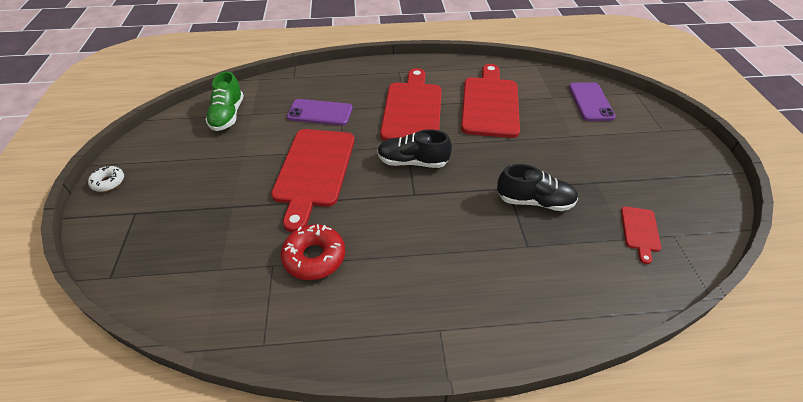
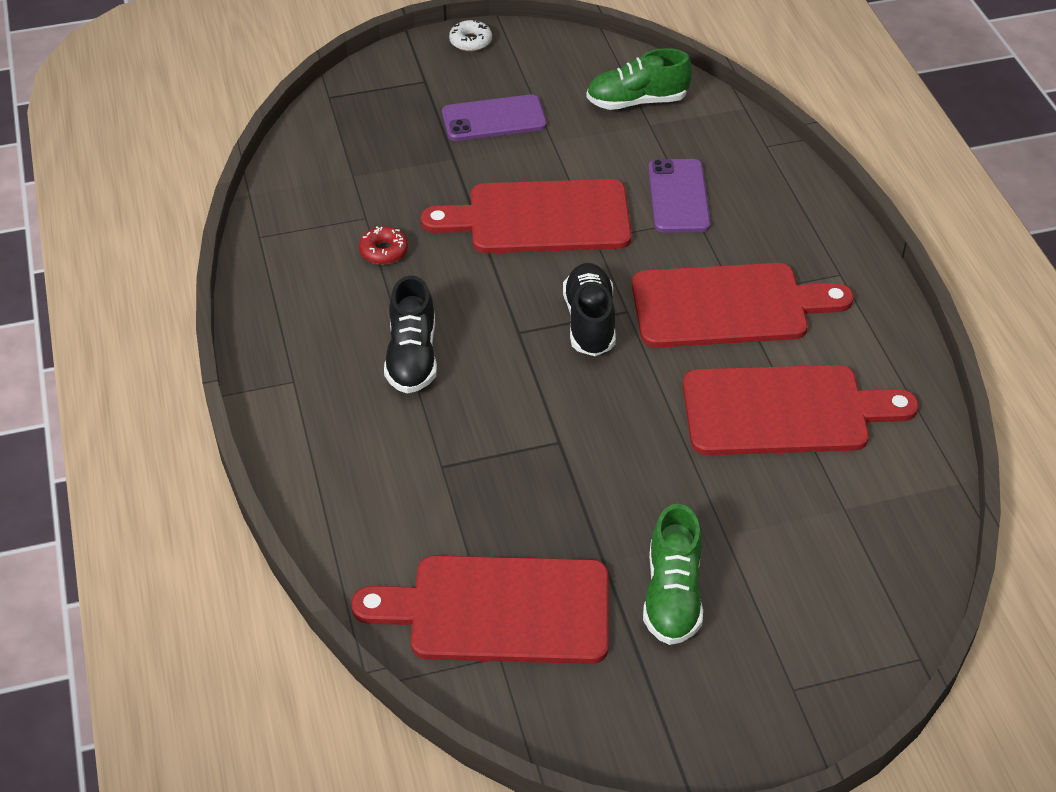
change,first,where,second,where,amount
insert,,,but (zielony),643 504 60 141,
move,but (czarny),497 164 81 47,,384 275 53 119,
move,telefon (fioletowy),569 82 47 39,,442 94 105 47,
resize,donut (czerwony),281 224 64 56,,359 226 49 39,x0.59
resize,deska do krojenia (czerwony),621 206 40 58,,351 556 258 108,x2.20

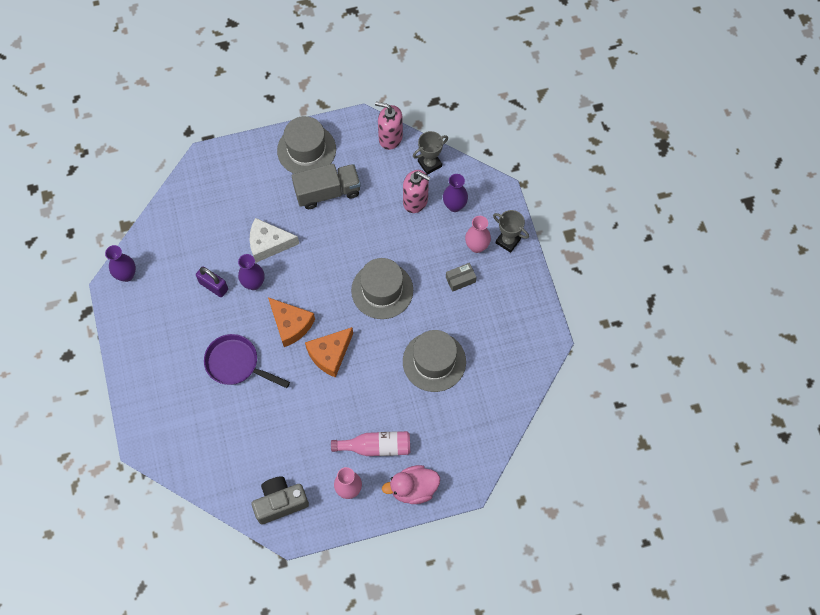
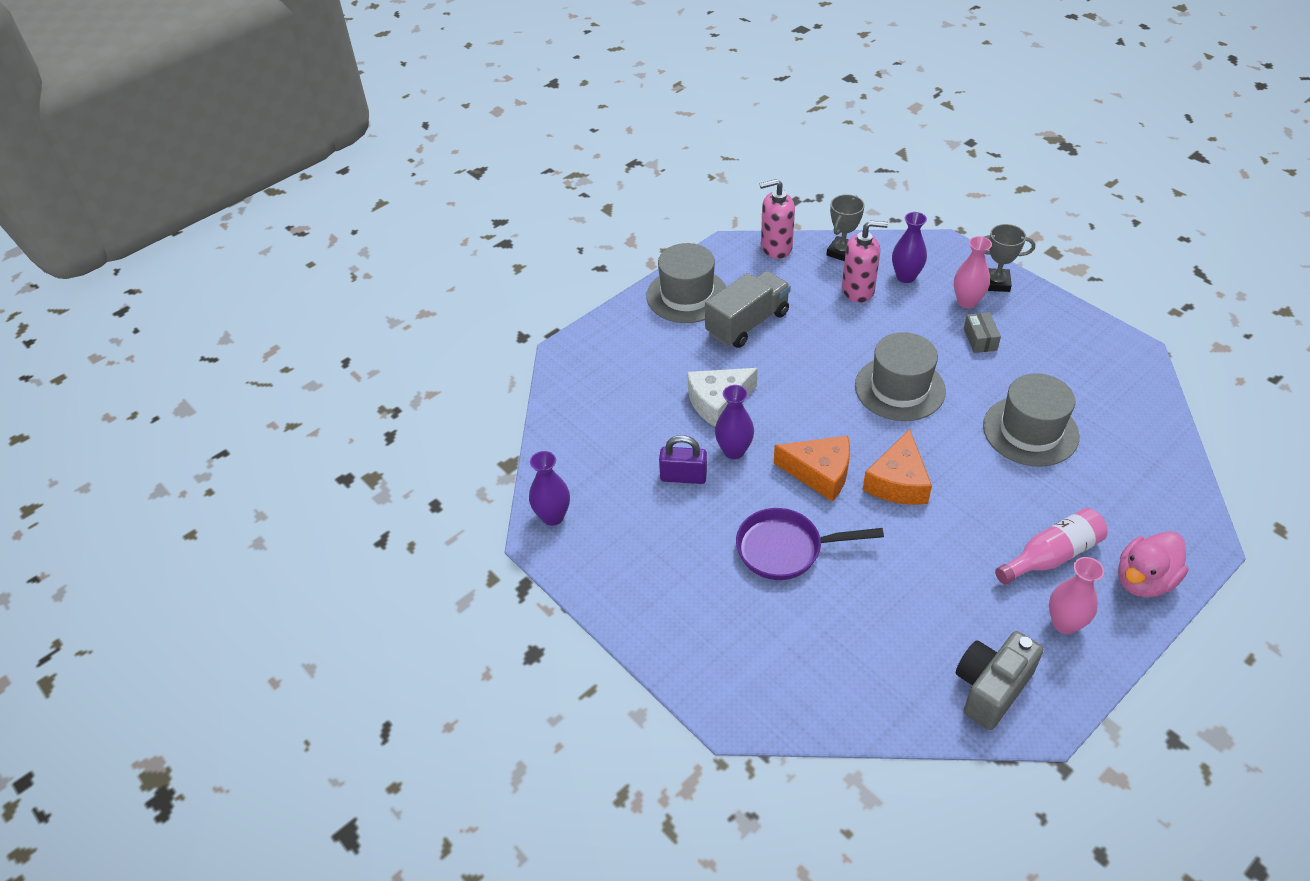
change,first,where,second,where,amount
rotate,pudełko (szary),446 263 31 29,,964 312 37 41,45 degrees counterclockwise

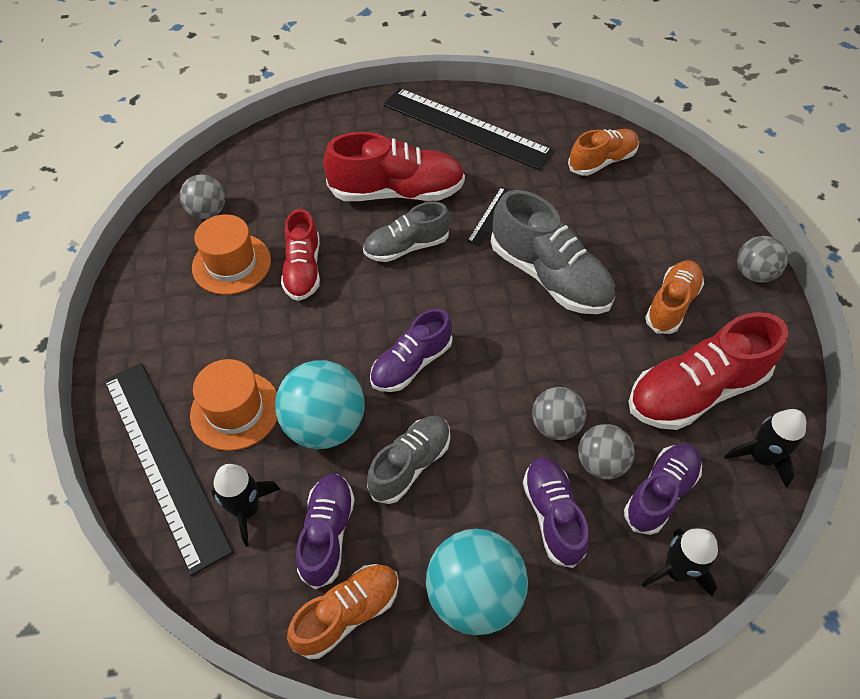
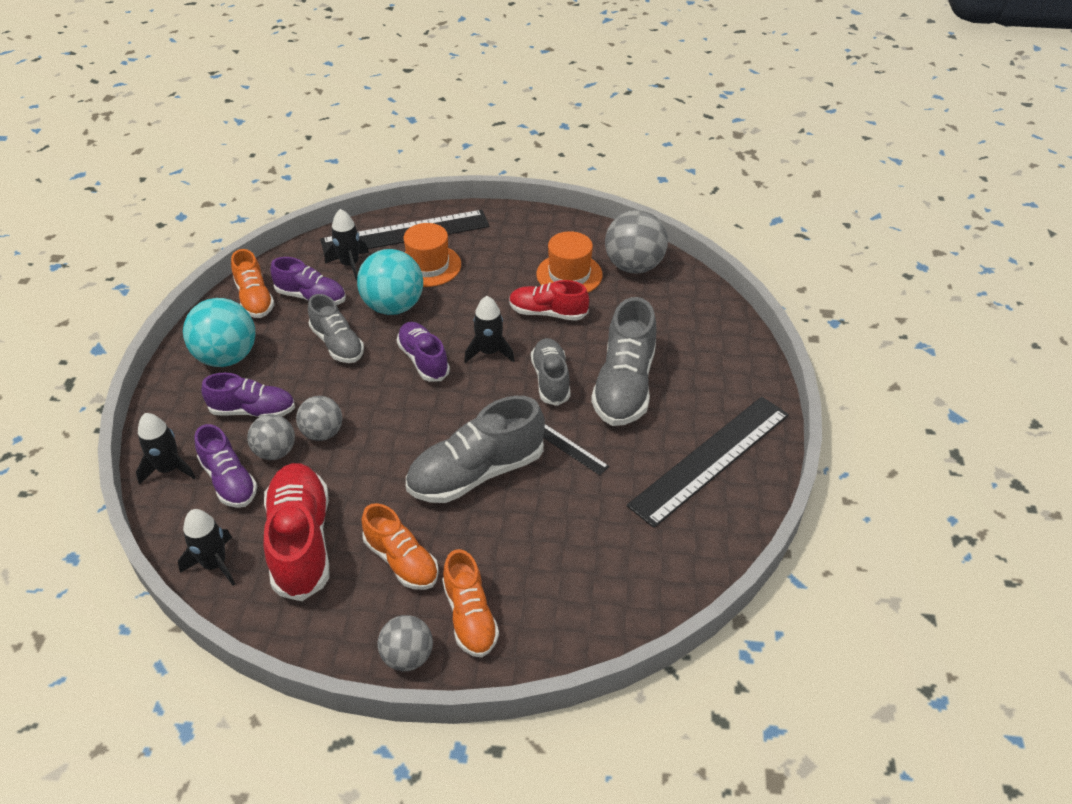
change,first,where,second,where,amount
insert,,,rakieta (czarny),464 296 51 67,
move,but (pomarańczowy),568 129 71 47,,442 549 57 109,
recolor,but (czerwony),323 132 142 69,but (szary),591 297 65 129,
resize,piłka (szary),180 174 45 45,,605 210 63 63,x1.63

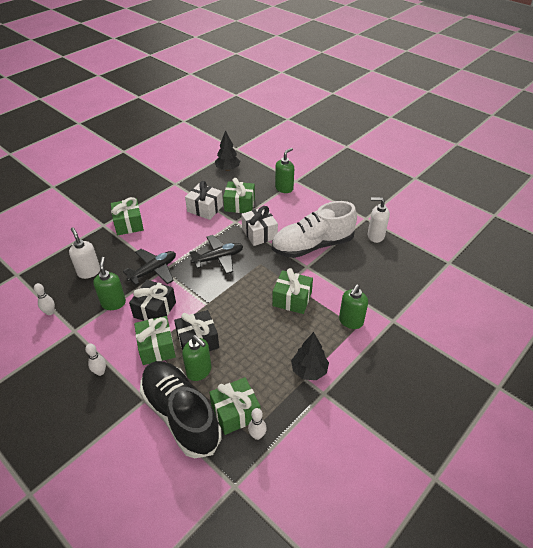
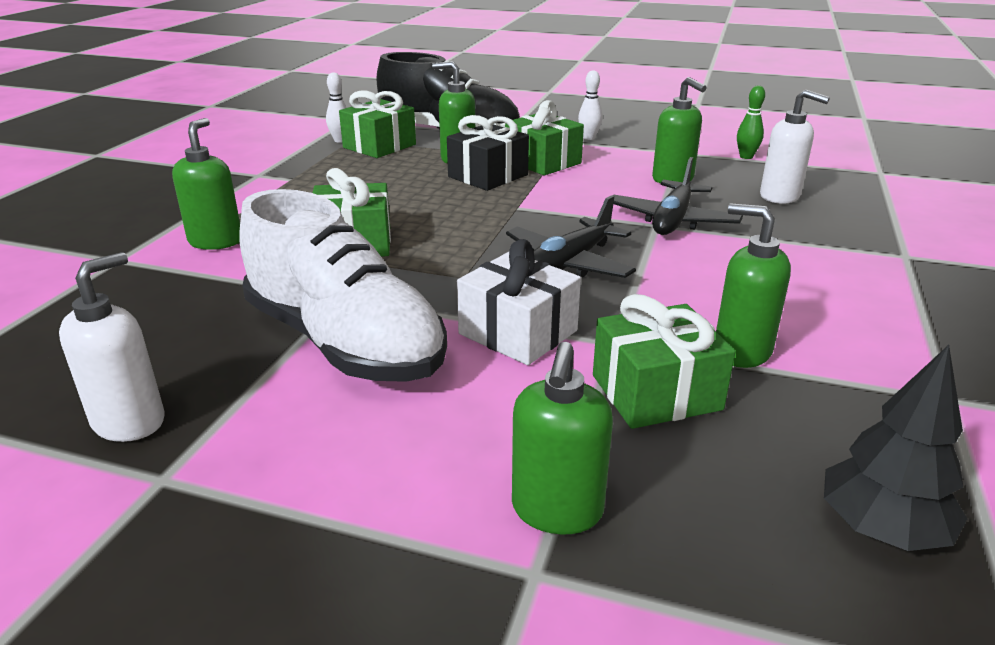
change,first,where,second,where,amount
delete,prezent (zielony),111 197 33 38,,,
delete,prezent (czarny),129 280 47 41,,,
delete,drzewko (czarny),291 332 38 48,,,
replace,prezent (biały),185 181 38 39,dozownik mydła (zielony),716 203 75 165,
recolor,kręgiel (biały),34 283 21 32,kręgiel (zielony),737 85 28 74,
rotate,but (biały),272 201 85 57,,239 189 208 193,90 degrees clockwise
rotate,dozownik mydła (biały),368 197 22 46,,59 252 105 190,45 degrees counterclockwise

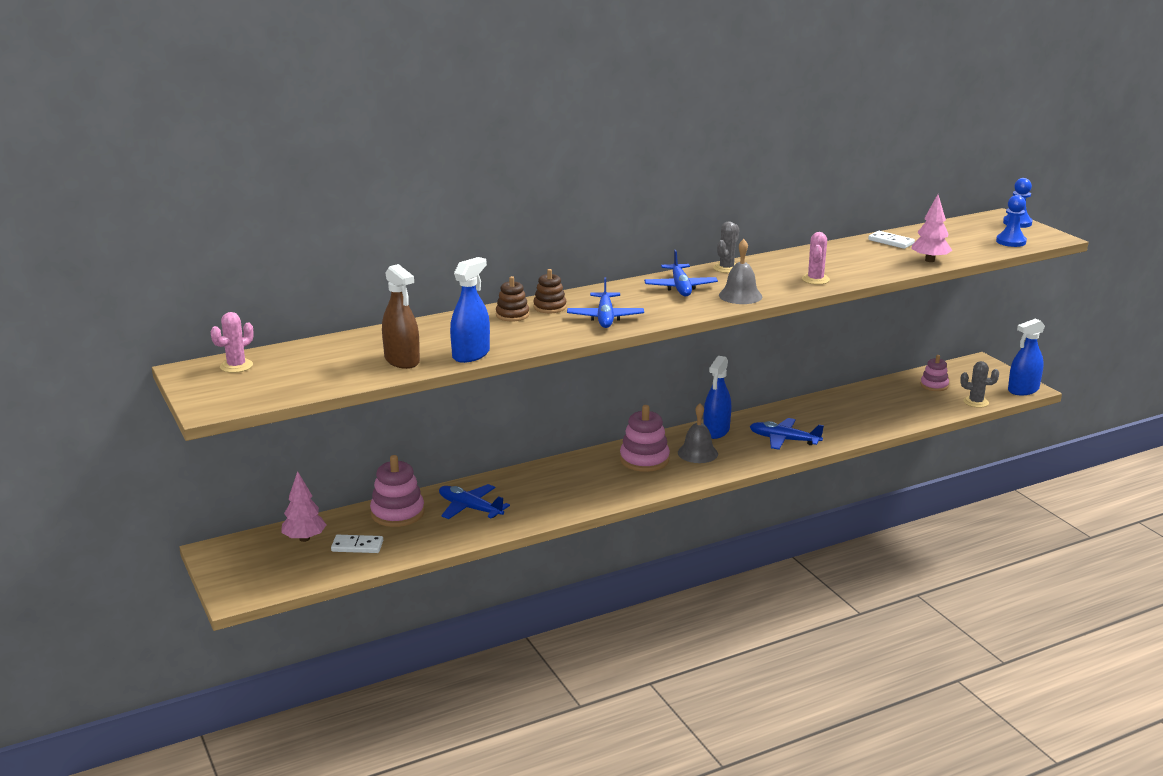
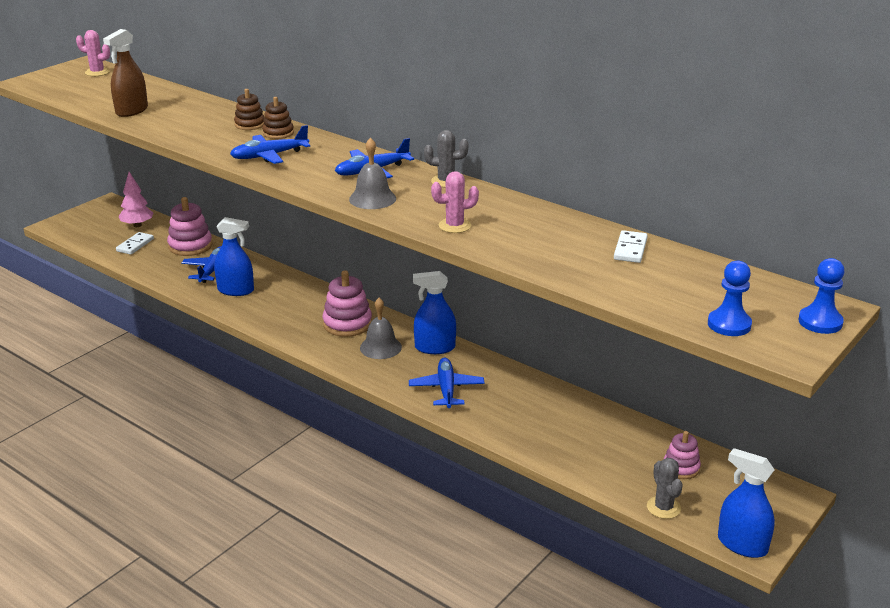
change,first,where,second,where,amount
delete,drzewko (różowy),911 194 41 68,,,
move,spryskiwacz (niebieski),450 257 40 106,,214 217 40 79,
rotate,kostka domina (biały),331 535 52 18,,116 232 38 23,45 degrees clockwise

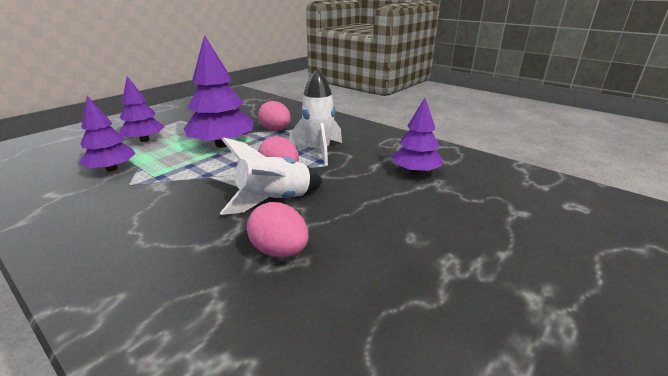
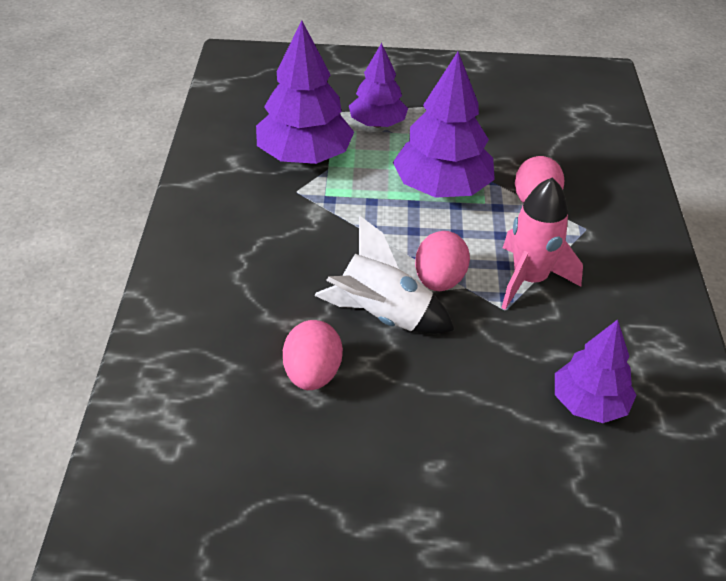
change,first,where,second,where,amount
recolor,rakieta (biały),289 69 53 97,rakieta (różowy),502 177 81 133,
resize,drzewko (fioletowy),79 96 57 76,,256 21 98 143,x1.57

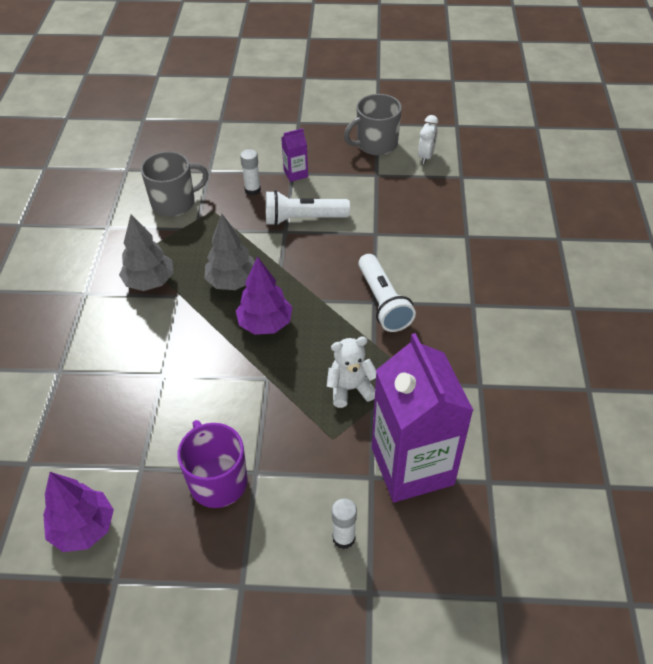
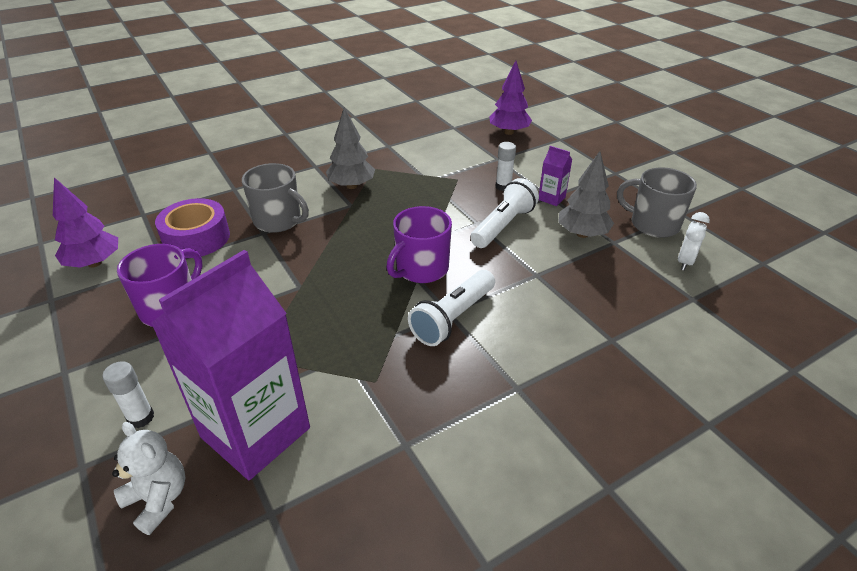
change,first,where,second,where,amount
insert,,,taśma klejąca (fioletowy),155 198 75 60,
insert,,,kubek (fioletowy),386 206 66 77,
move,kubek (szary),141 151 68 66,,242 163 67 70,
move,drzewko (szary),205 214 50 76,,558 151 56 87,
move,drzewko (fioletowy),236 256 56 79,,489 61 43 74,
move,miś (biały),327 336 49 72,,112 422 74 113,
rotate,latarka (biały),266 190 84 36,,470 178 69 70,75 degrees clockwise
rotate,budzik (biały),418 115 20 49,,678 212 32 59,135 degrees clockwise

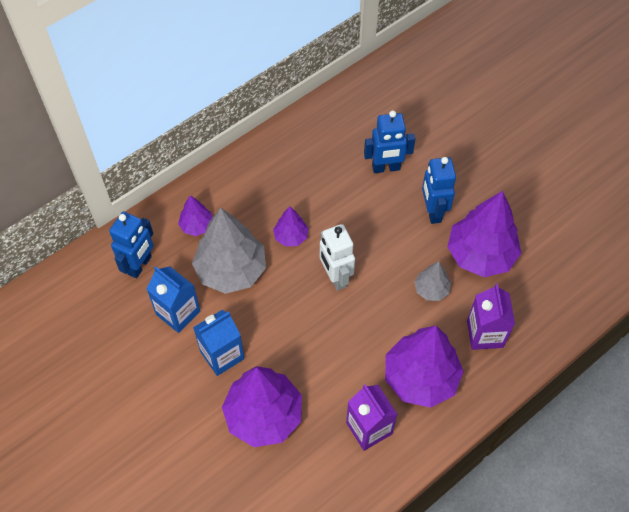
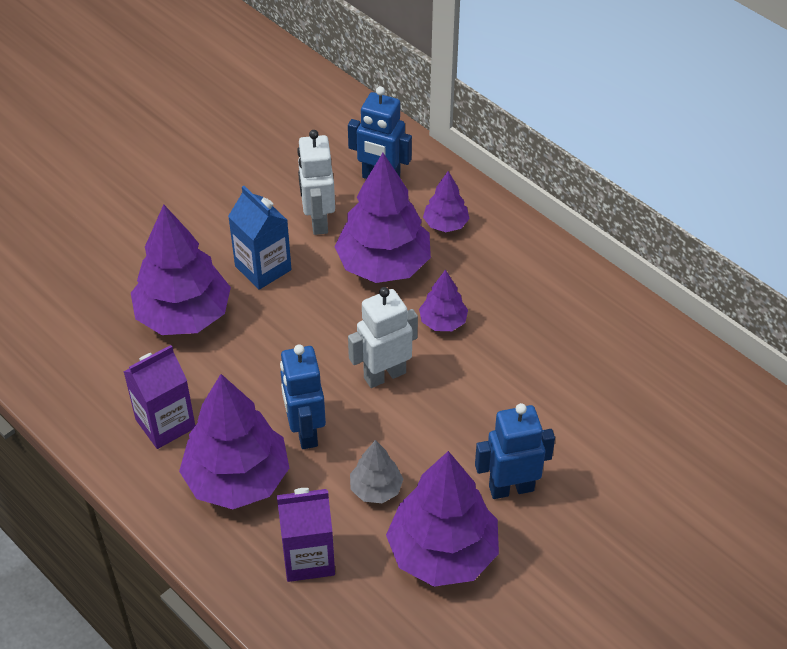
change,first,where,second,where,amount
move,robot (niebieski),364 110 51 63,,280 344 46 105,
replace,karton mleka (niebieski),147 266 53 67,robot (biały),297 130 38 105,
recolor,drzewko (szary),192 208 74 86,drzewko (fioletowy),334 153 97 130,

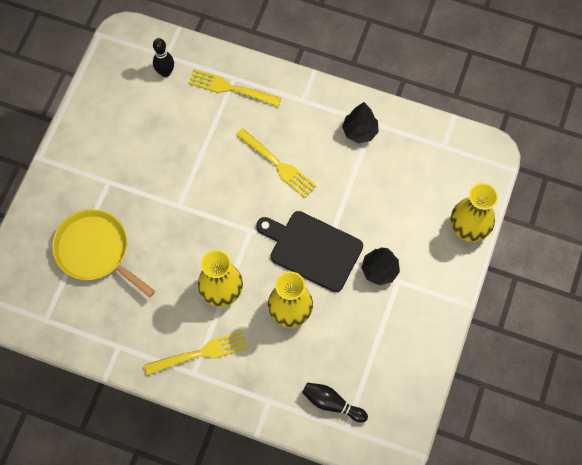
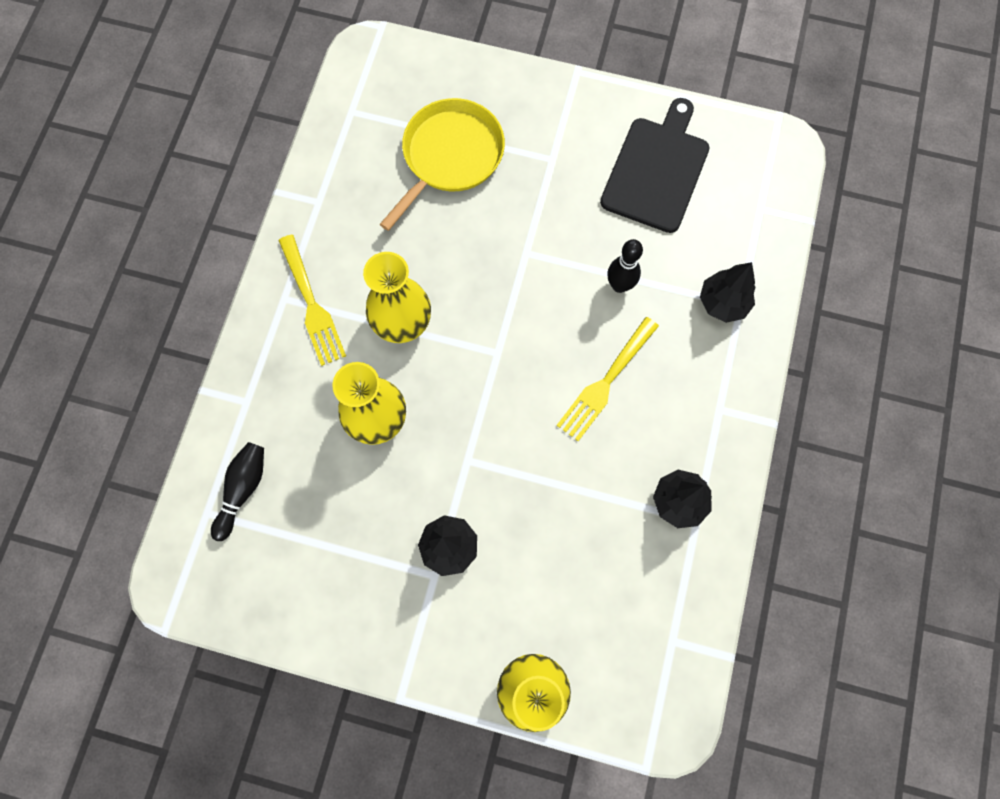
change,first,where,second,where,amount
move,kręgiel (czarny),153 38 21 39,,607 239 36 54,
move,deska do krojenia (czarny),256 211 107 81,,600 98 110 135,
replace,widelec (żółty),188 69 93 38,drzewko (czarny),700 262 55 61,

